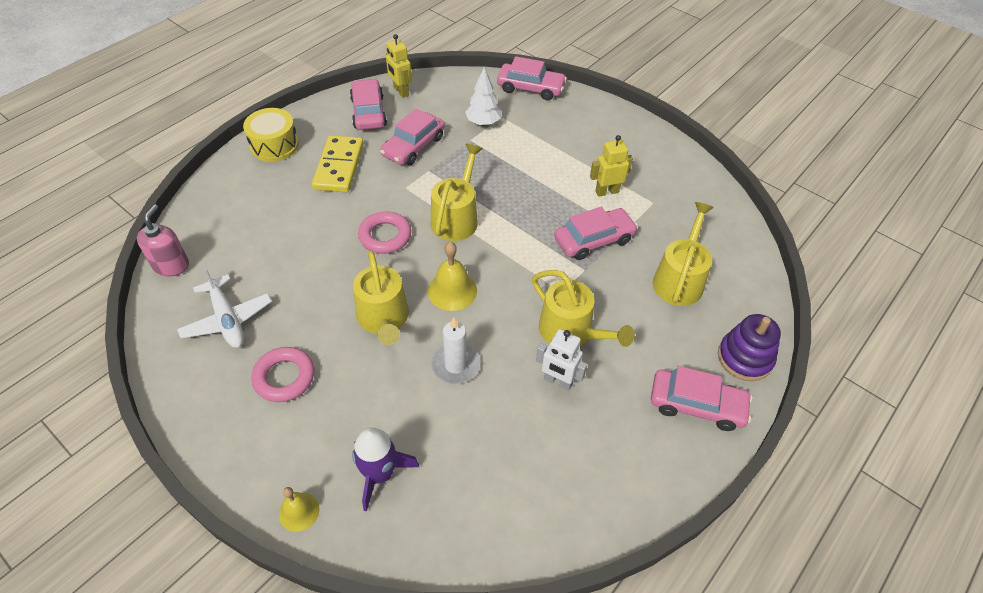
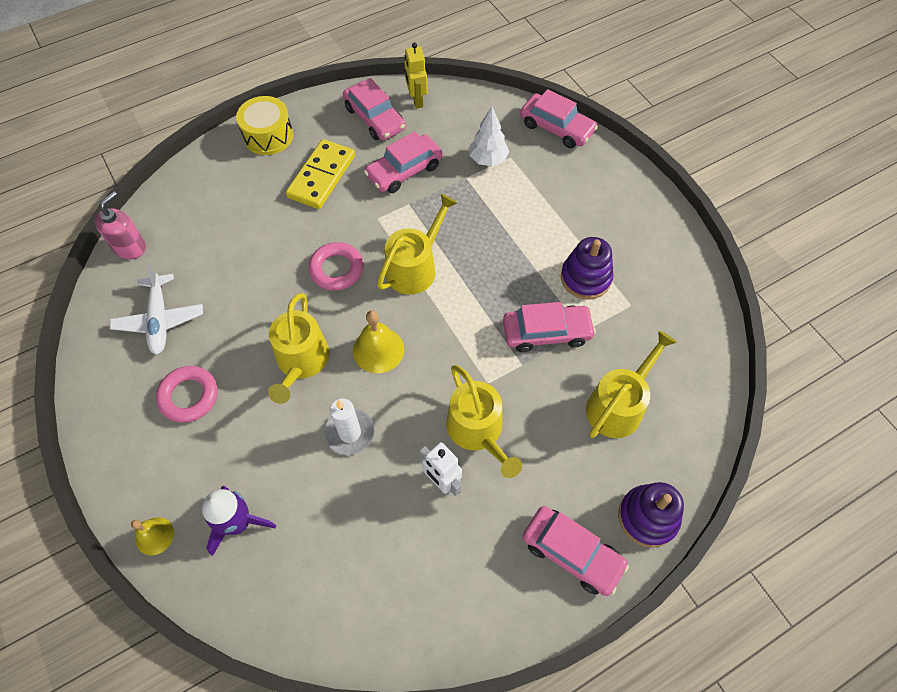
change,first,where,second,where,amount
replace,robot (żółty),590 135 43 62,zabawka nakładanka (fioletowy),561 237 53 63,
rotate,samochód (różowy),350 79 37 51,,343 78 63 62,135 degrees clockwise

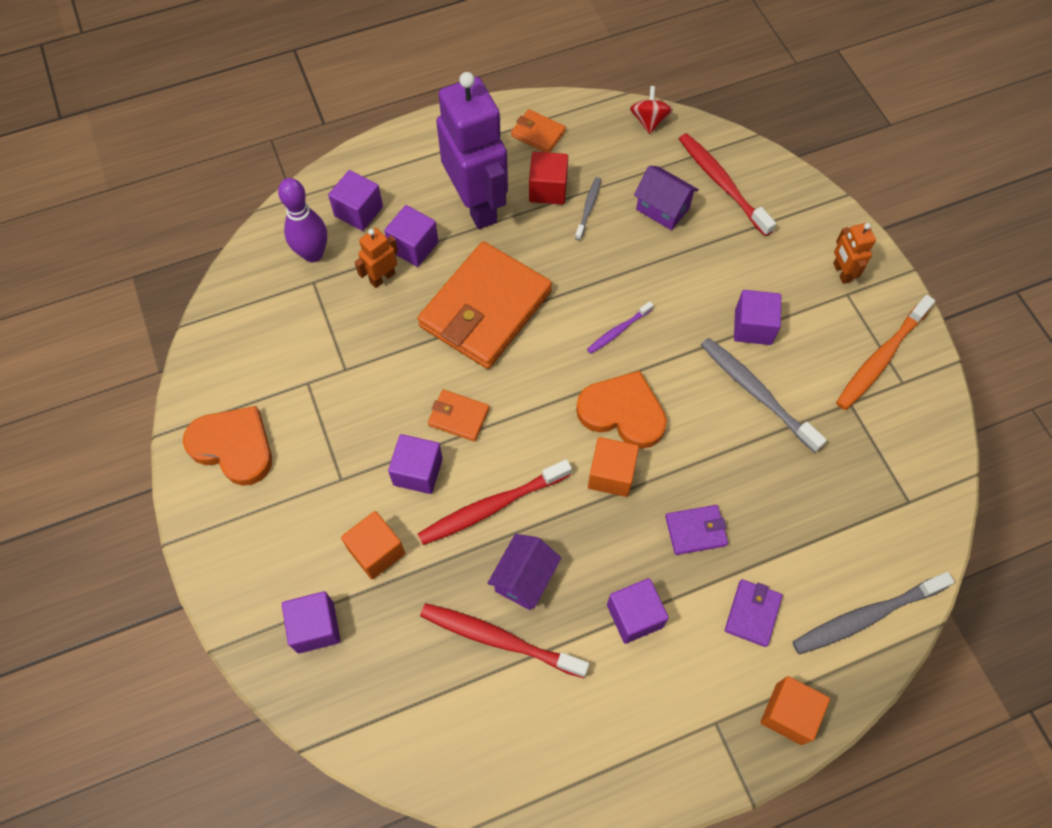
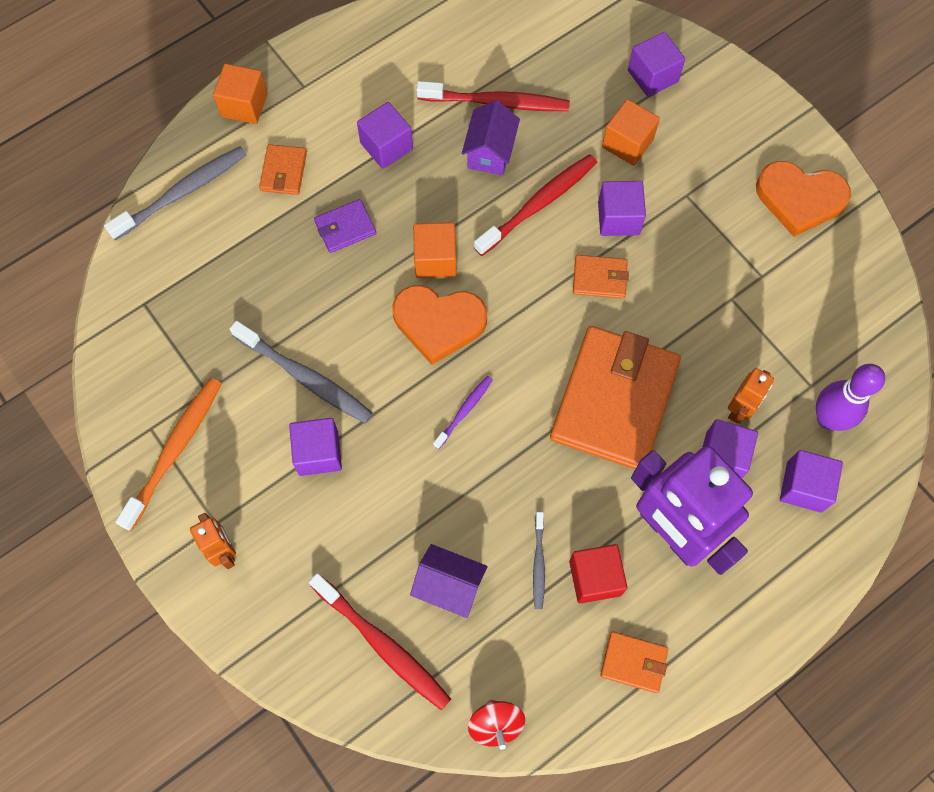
change,first,where,second,where,amount
recolor,portfel (fioletowy),725 579 58 68,portfel (pomarańczowy),259 144 48 51,

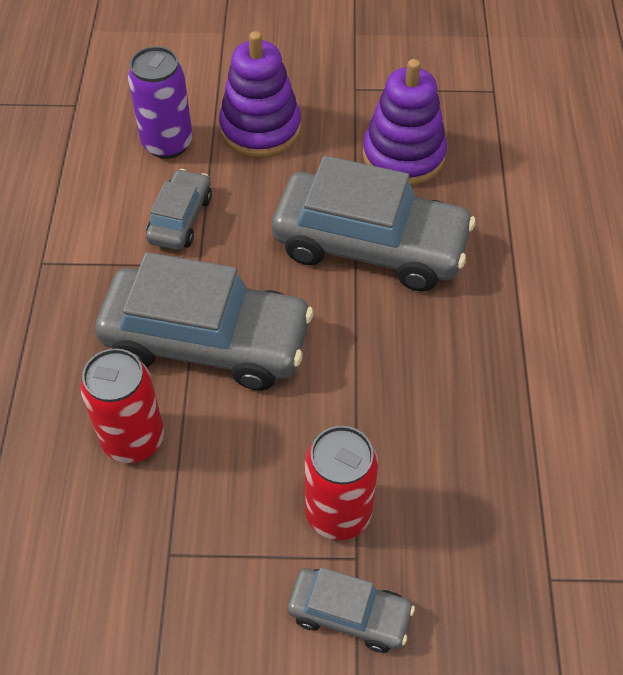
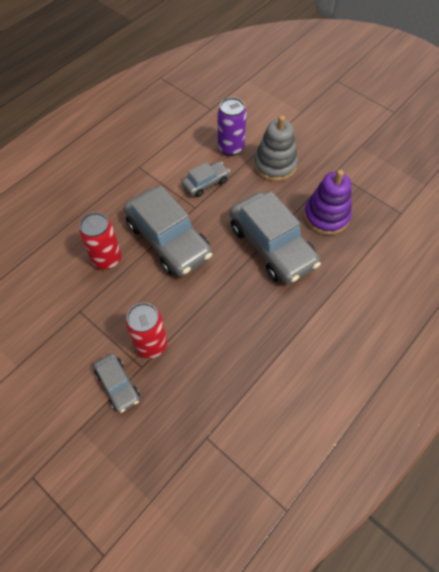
change,first,where,second,where,amount
recolor,zabawka nakładanka (fioletowy),219 31 82 127,zabawka nakładanka (szary),254 115 44 66,

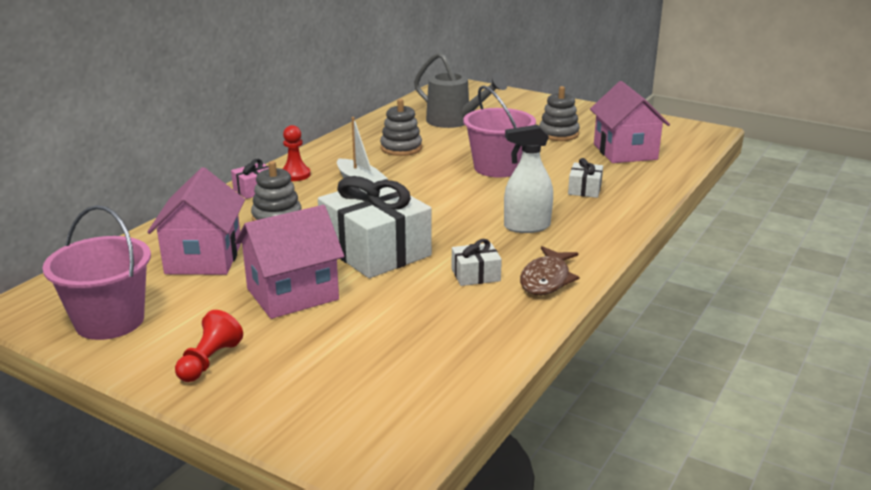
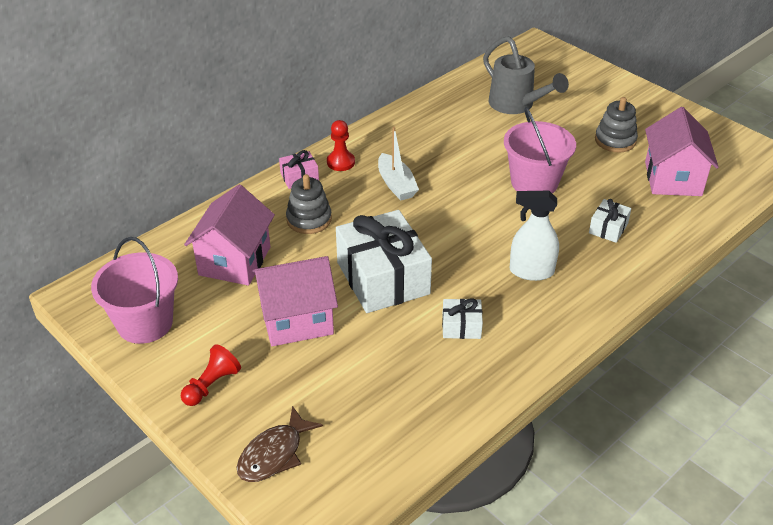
change,first,where,second,where,amount
delete,zabawka nakładanka (szary),380 99 42 57,,,
move,ryba (brązowy),520 246 59 49,,237 406 86 76,

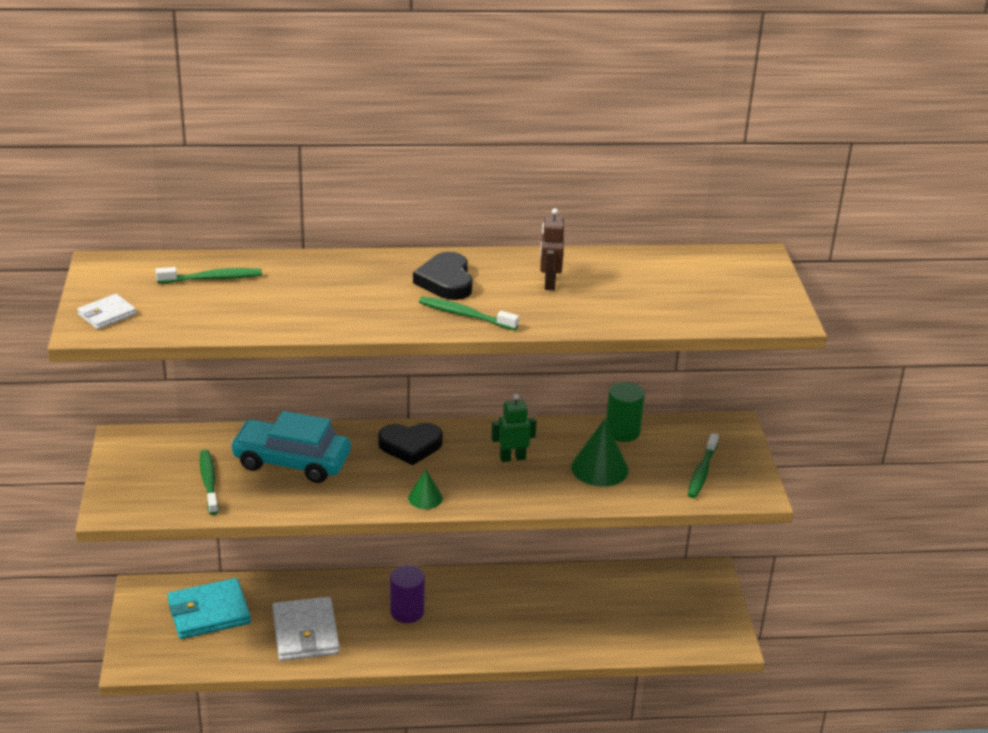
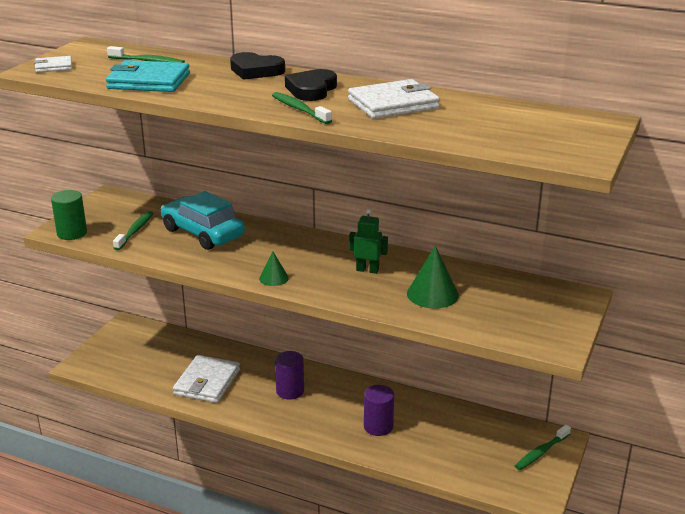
change,first,where,second,where,amount
insert,,,walec (fioletowy),364 385 30 51,
move,portfel (turkusowy),168 578 83 61,,106 60 84 32,
move,serce (czarny),378 423 65 42,,230 52 55 28,
move,walec (zielony),606 382 39 60,,51 190 36 50,
move,szczoteczka do zębów (zielony),688 433 31 65,,515 425 56 45,
replace,robot (brązowy),540 208 24 82,portfel (biały),348 79 92 40,

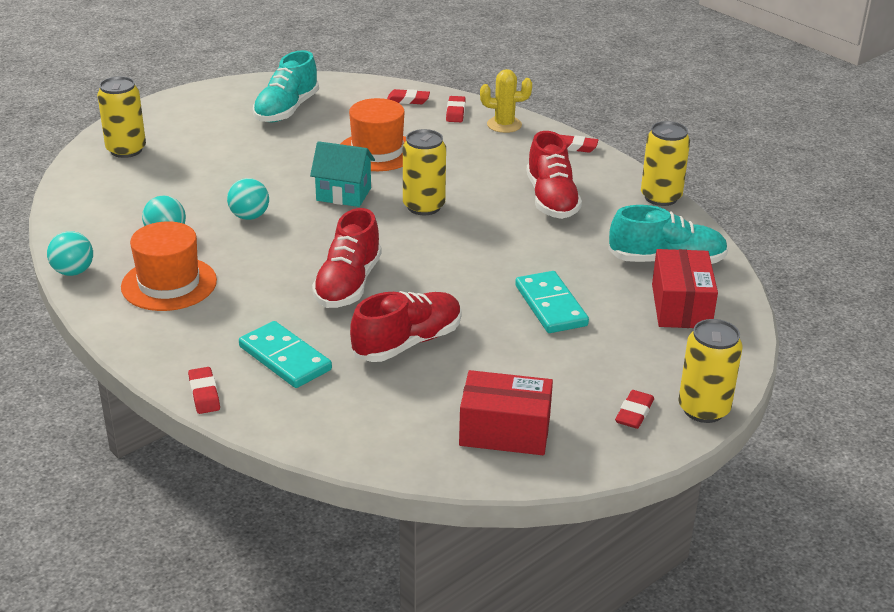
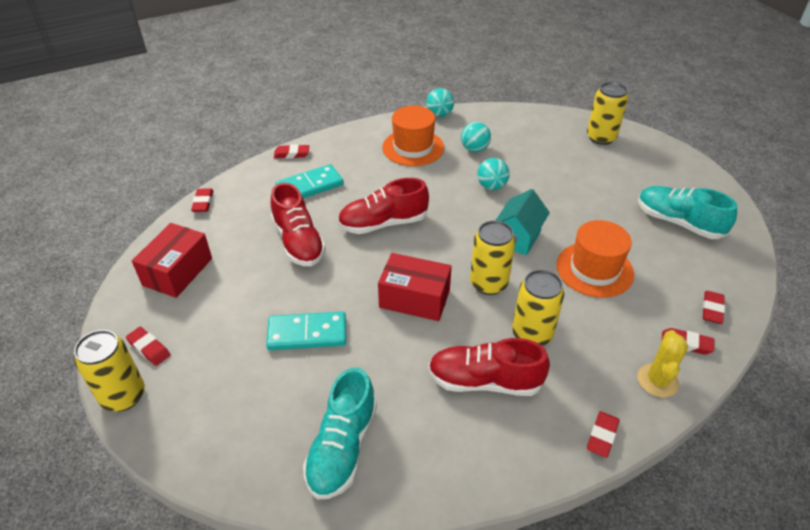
change,first,where,second,where,amount
insert,,,gumka do mazania (czerwony),191 188 22 24,
move,puszka (żółty),641 121 49 85,,512 270 52 76,
move,pudełko (czerwony),652 249 66 79,,378 253 74 68,
rotate,but (czerwony),312 208 70 100,,338 178 91 56,45 degrees counterclockwise

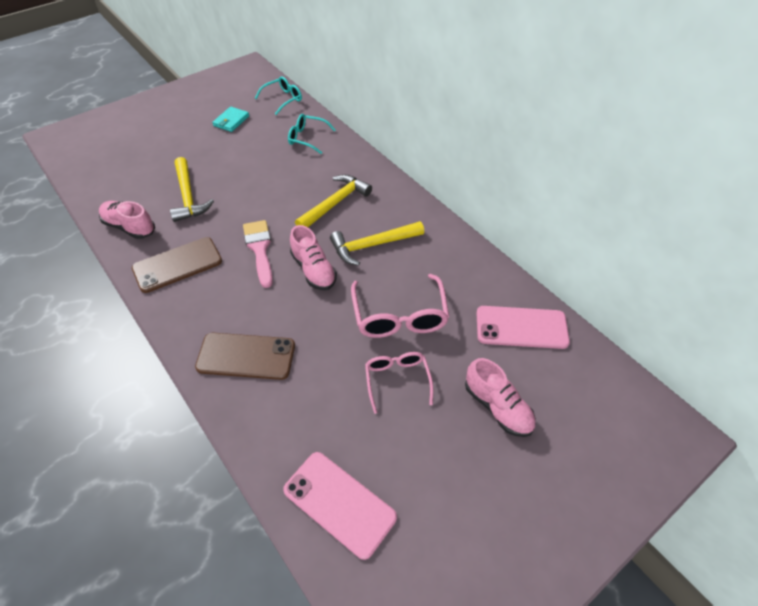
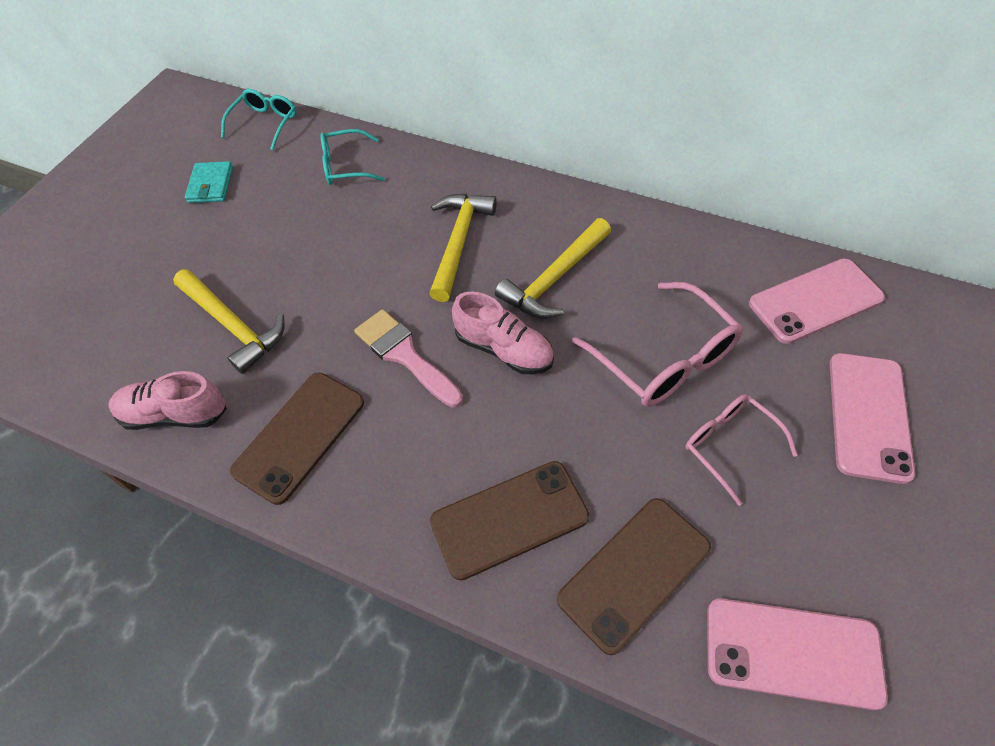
change,first,where,second,where,amount
insert,,,telefon (brązowy),557 498 154 157,
replace,but (różowy),465 358 71 79,telefon (różowy),830 353 85 131,

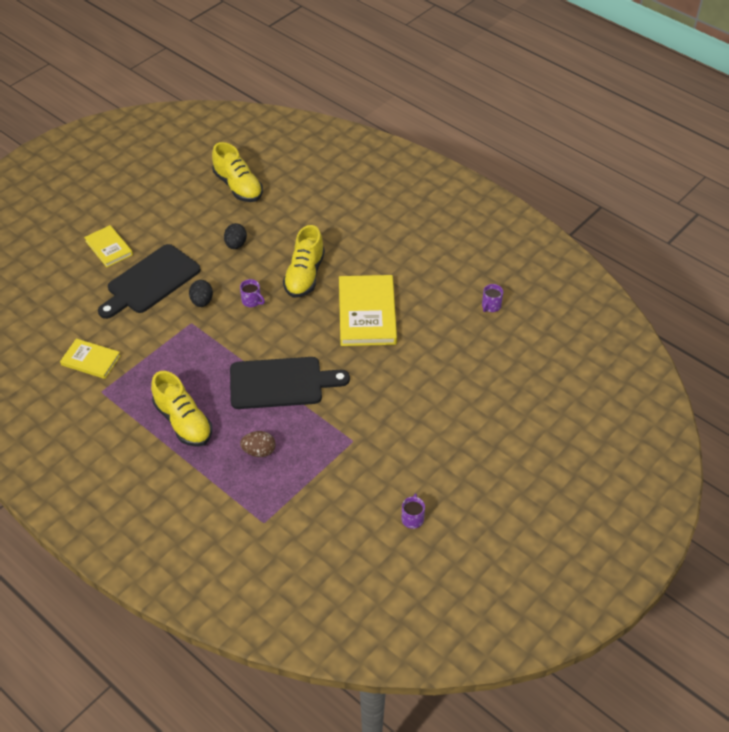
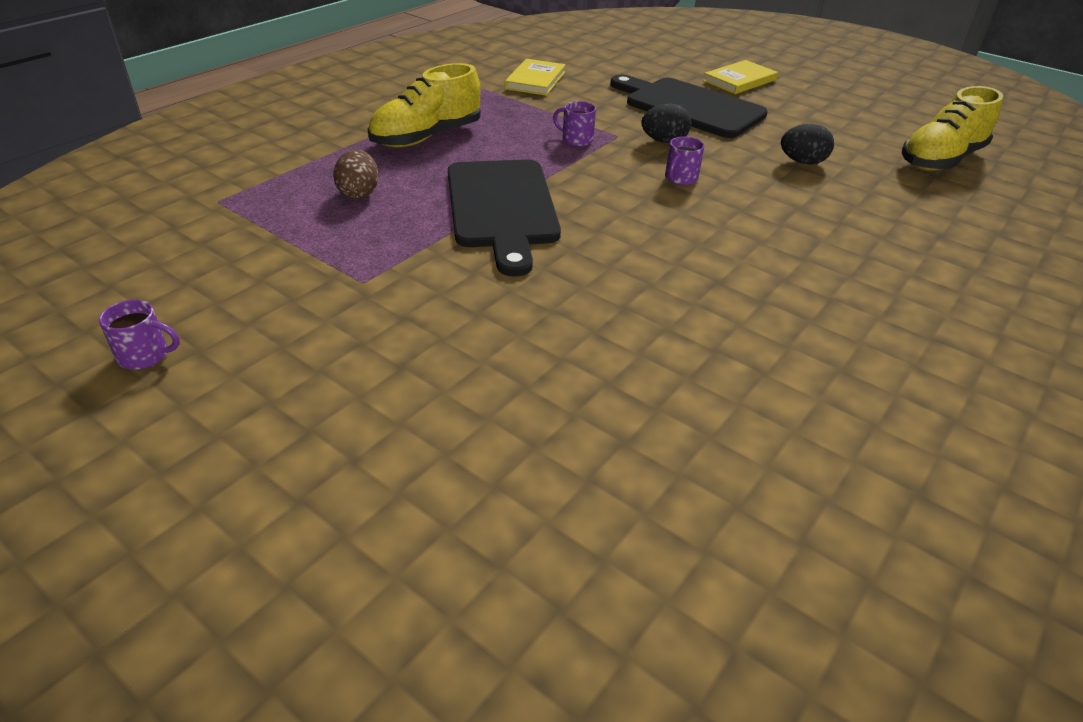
change,first,where,second,where,amount
delete,but (żółty),283 225 42 73,,,
delete,książka (żółty),339 275 58 71,,,
move,kubek (fioletowy),482 284 21 28,,553 101 43 46,

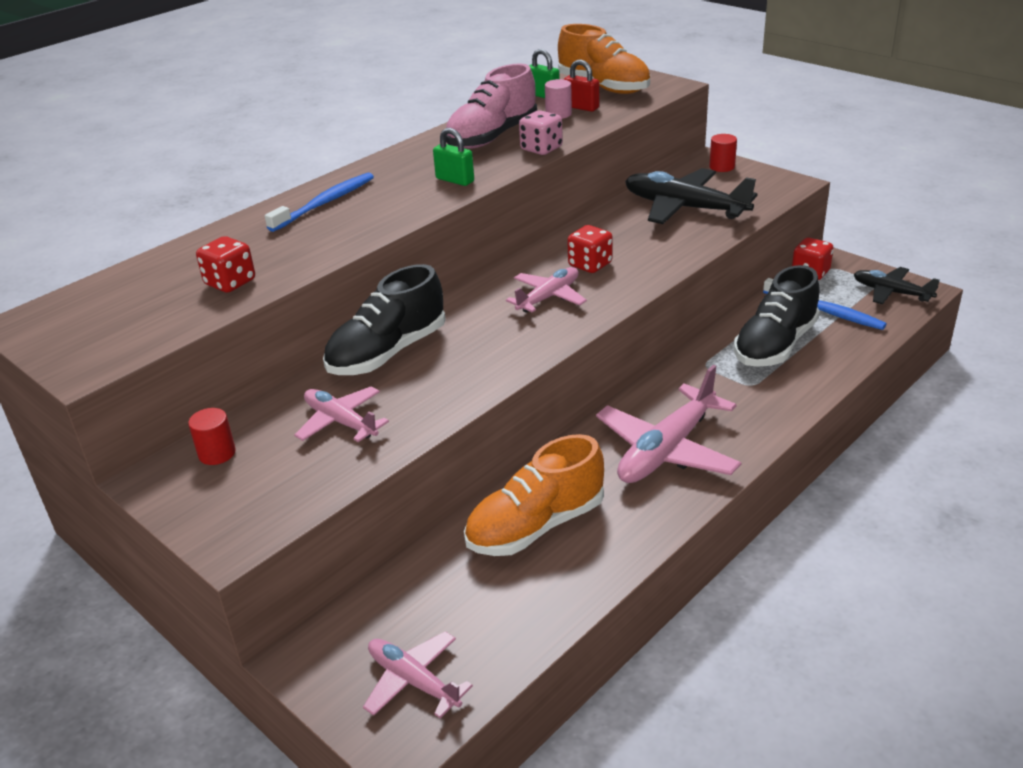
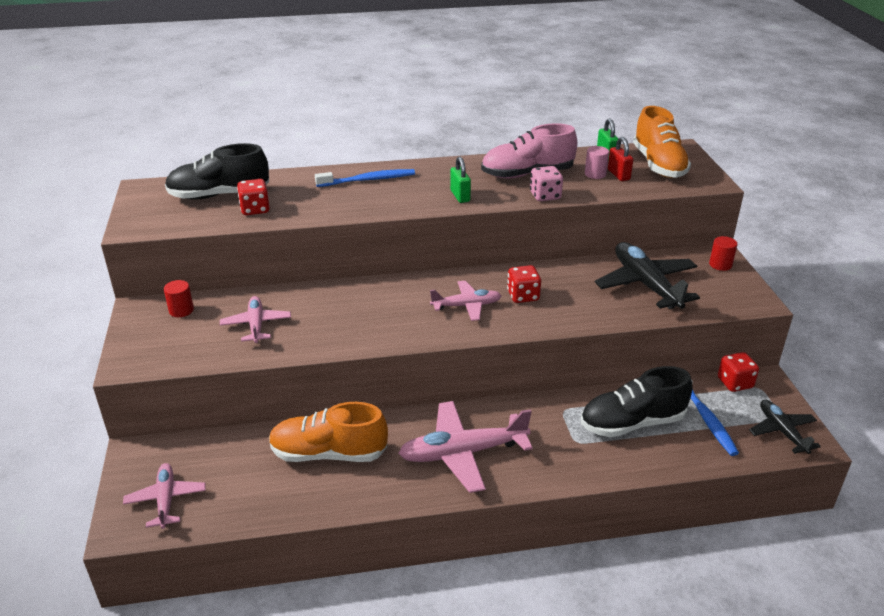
change,first,where,second,where,amount
move,but (czarny),323 264 122 111,,165 143 104 57,

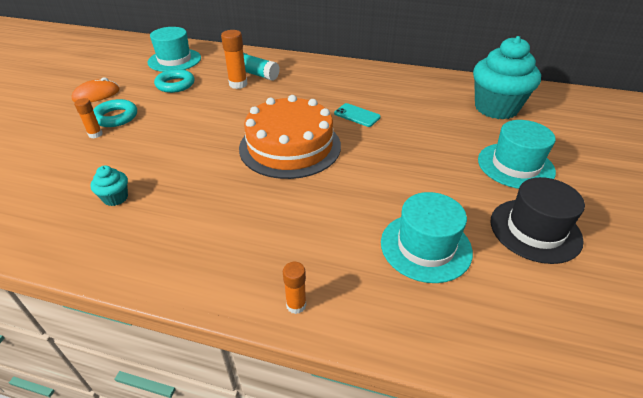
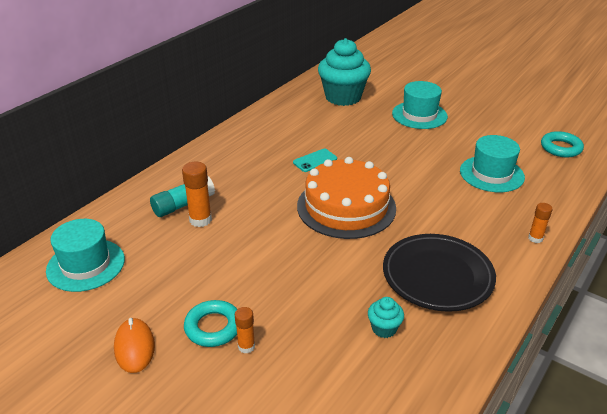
change,first,where,second,where,amount
delete,kapelusz (czarny),491 177 94 87,,,
insert,,,talerz (czarny),383 234 113 78,
move,pierścień (turkusowy),154 69 41 24,,541 131 43 26,

